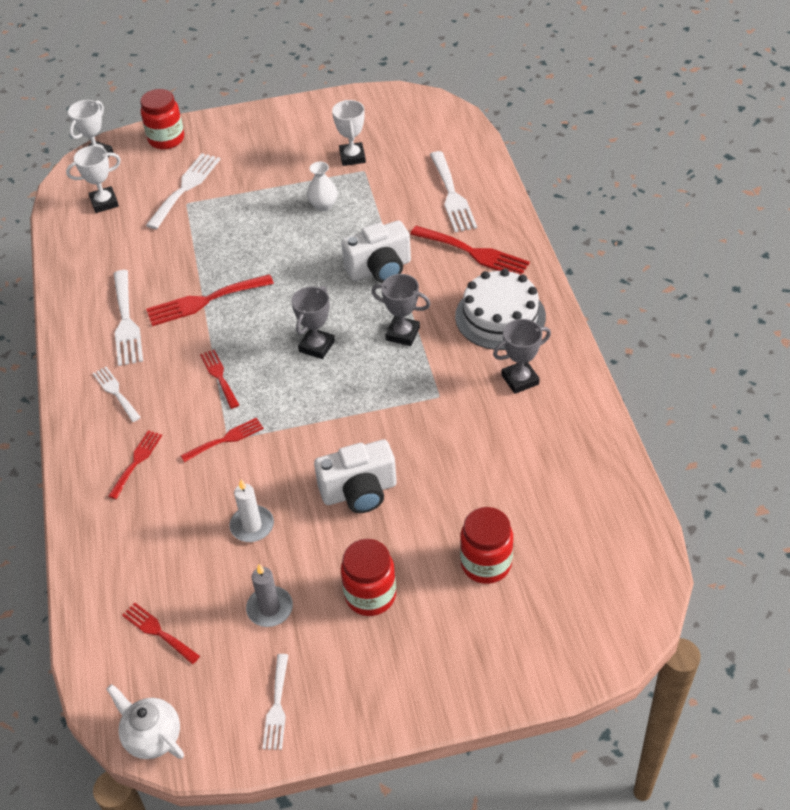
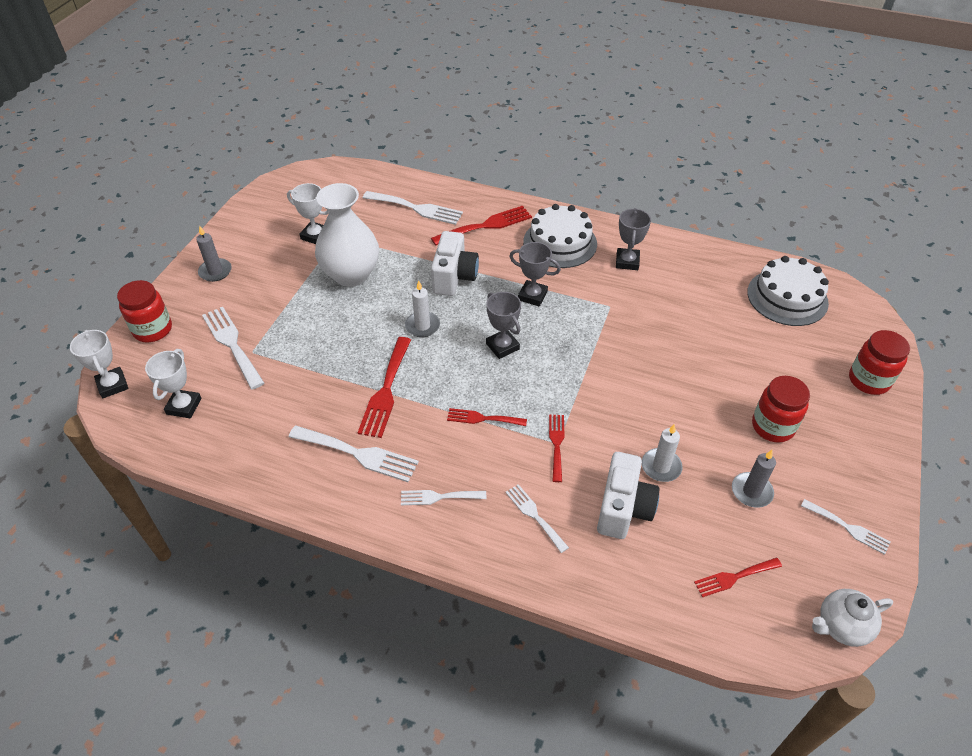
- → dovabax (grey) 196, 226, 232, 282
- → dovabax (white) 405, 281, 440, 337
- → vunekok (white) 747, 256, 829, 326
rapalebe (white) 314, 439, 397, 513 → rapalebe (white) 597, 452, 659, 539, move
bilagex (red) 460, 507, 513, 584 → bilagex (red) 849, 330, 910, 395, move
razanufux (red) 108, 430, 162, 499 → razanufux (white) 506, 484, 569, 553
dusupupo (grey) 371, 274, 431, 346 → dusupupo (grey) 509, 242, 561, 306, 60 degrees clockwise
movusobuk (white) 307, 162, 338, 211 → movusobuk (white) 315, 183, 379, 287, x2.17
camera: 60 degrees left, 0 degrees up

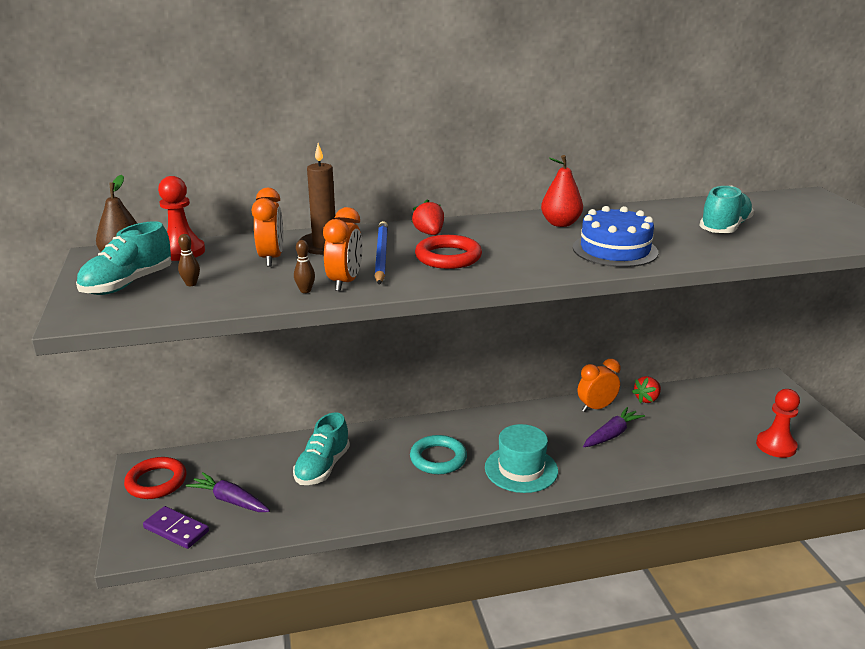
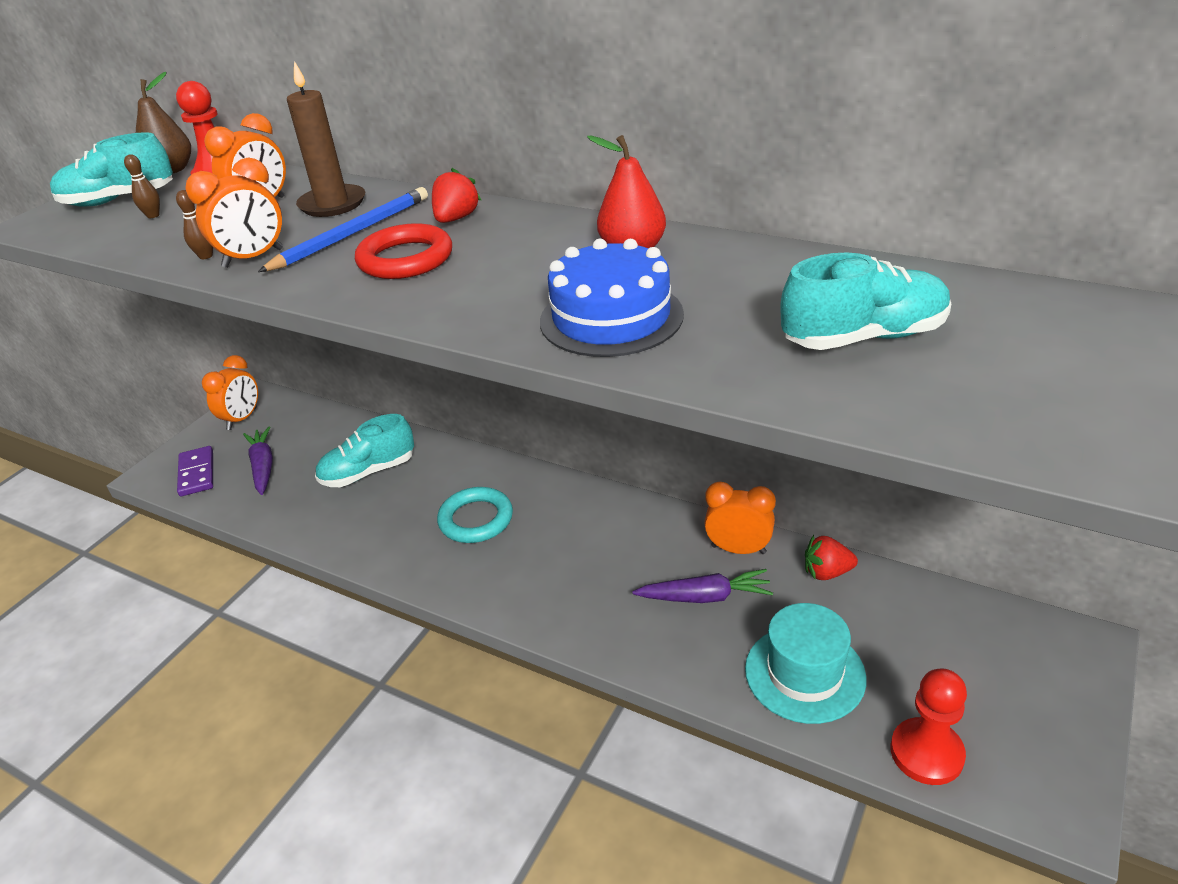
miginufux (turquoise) 485, 424, 558, 493 → miginufux (turquoise) 745, 603, 867, 724, move
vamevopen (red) 124, 457, 186, 499 → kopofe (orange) 202, 355, 258, 430
camera: 45 degrees right, 10 degrees up

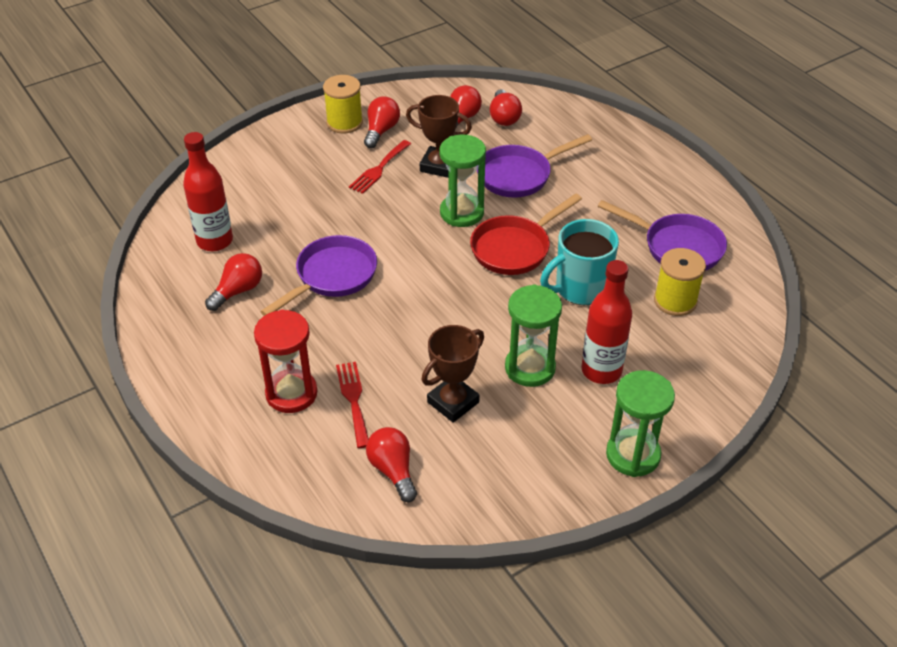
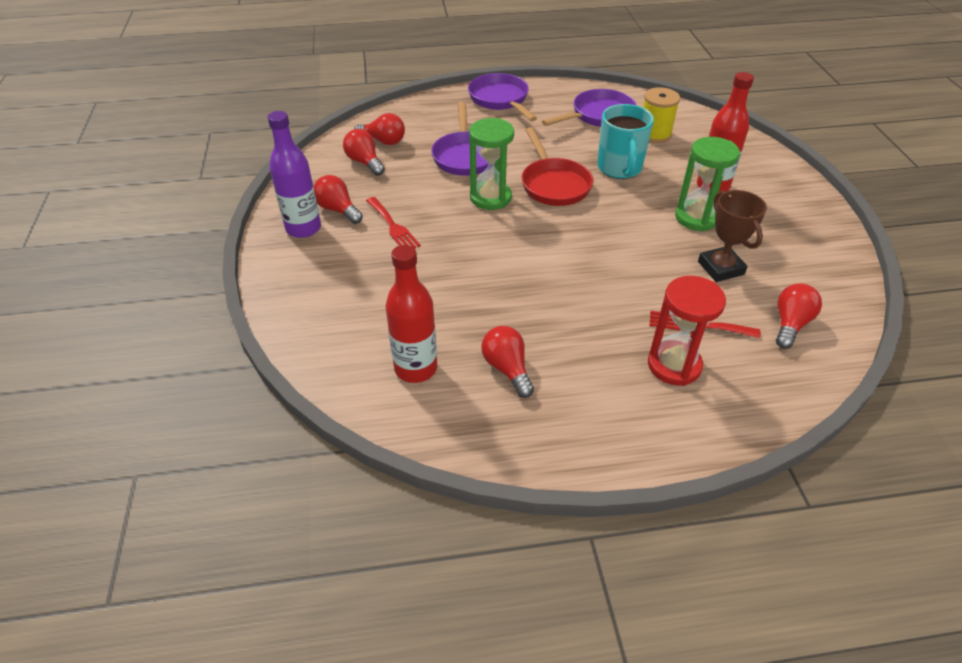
dusupupo (brown) 406, 95, 472, 178 → -
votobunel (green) 606, 370, 675, 477 → -
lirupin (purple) 260, 235, 377, 316 → lirupin (purple) 468, 73, 537, 122, move
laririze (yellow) 323, 75, 363, 133 → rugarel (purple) 267, 111, 321, 238
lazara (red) 366, 427, 417, 502 → lazara (red) 776, 284, 822, 349, 120 degrees clockwise
camera: 65 degrees left, 0 degrees up

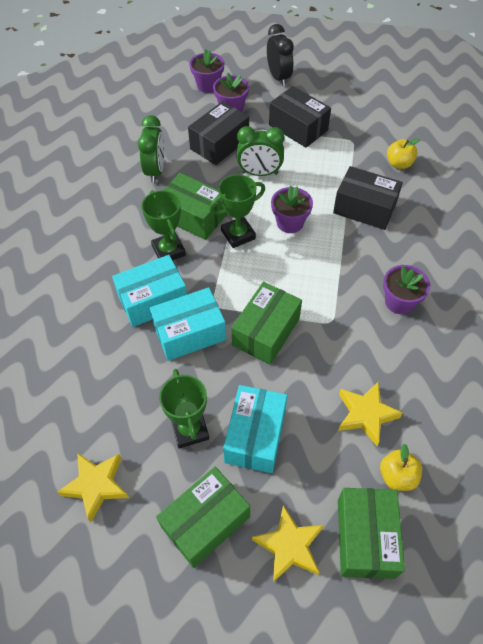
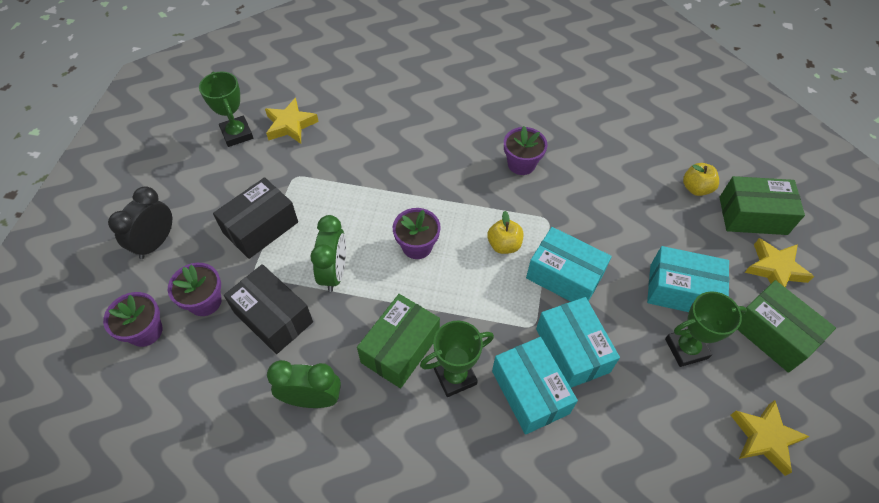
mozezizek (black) 333, 166, 403, 230 → -
dusupupo (green) 209, 174, 265, 248 → dusupupo (green) 199, 71, 253, 147, move
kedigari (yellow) 338, 381, 403, 446 → kedigari (yellow) 265, 98, 319, 144, move
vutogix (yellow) 387, 138, 420, 169 → vutogix (yellow) 487, 211, 523, 254, move
mozezizek (green) 231, 282, 302, 365 → mozezizek (turquoise) 526, 227, 612, 302
kopofe (black) 267, 24, 294, 87 → kopofe (black) 108, 186, 172, 259, 45 degrees counterclockwise
camera: 90 degrees left, 0 degrees up

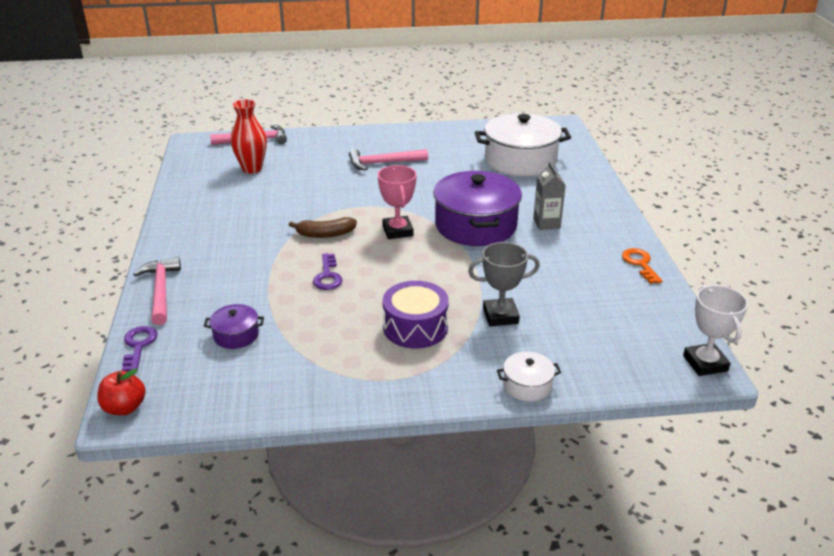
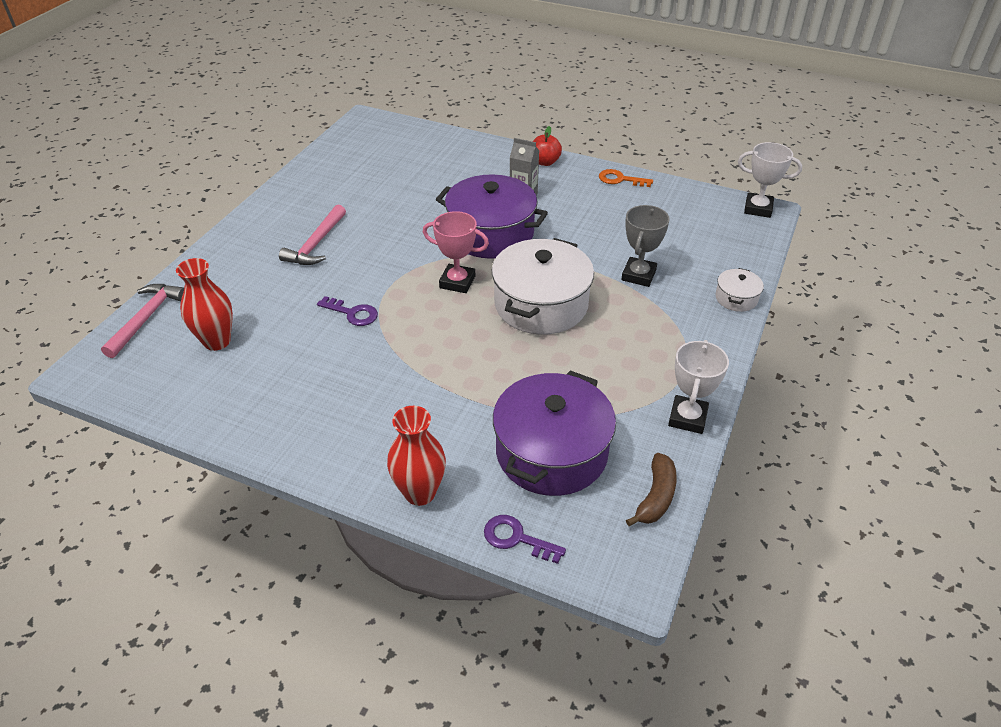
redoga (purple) 383, 281, 449, 349 → -
- → dusupupo (white) 668, 340, 729, 434
vutogix (red) 97, 368, 146, 415 → vutogix (red) 533, 126, 562, 166, move
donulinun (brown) 289, 217, 357, 238 → donulinun (brown) 626, 453, 677, 526, move
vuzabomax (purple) 313, 254, 342, 290 → vuzabomax (purple) 317, 296, 378, 326, move
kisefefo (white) 475, 113, 571, 176 → kisefefo (white) 492, 238, 594, 335, move
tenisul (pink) 133, 257, 181, 325 → movusobuk (red) 387, 406, 446, 506
kisefefo (purple) 204, 304, 264, 349 → kisefefo (purple) 493, 370, 616, 496, x2.20
camera: 60 degrees left, 10 degrees up

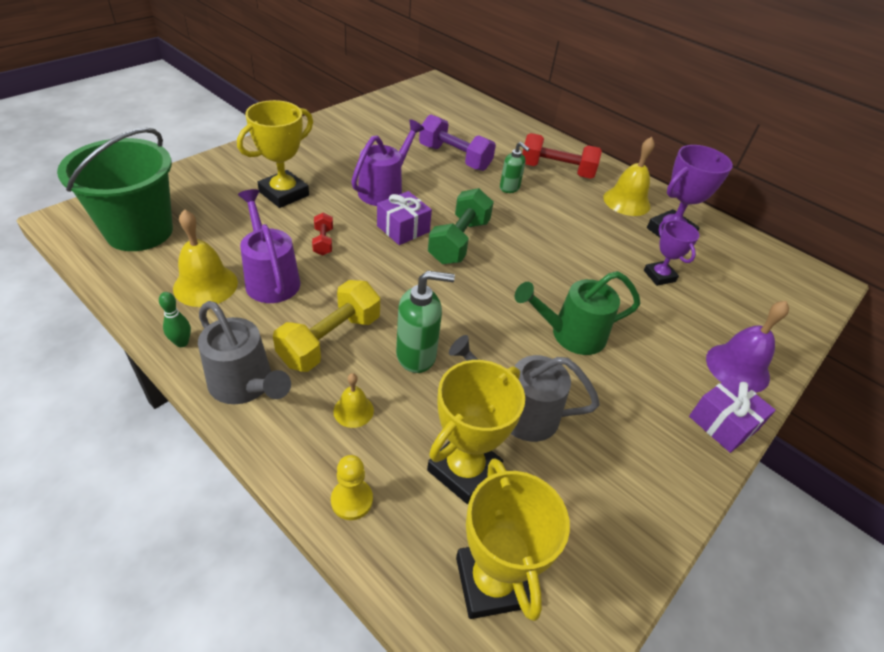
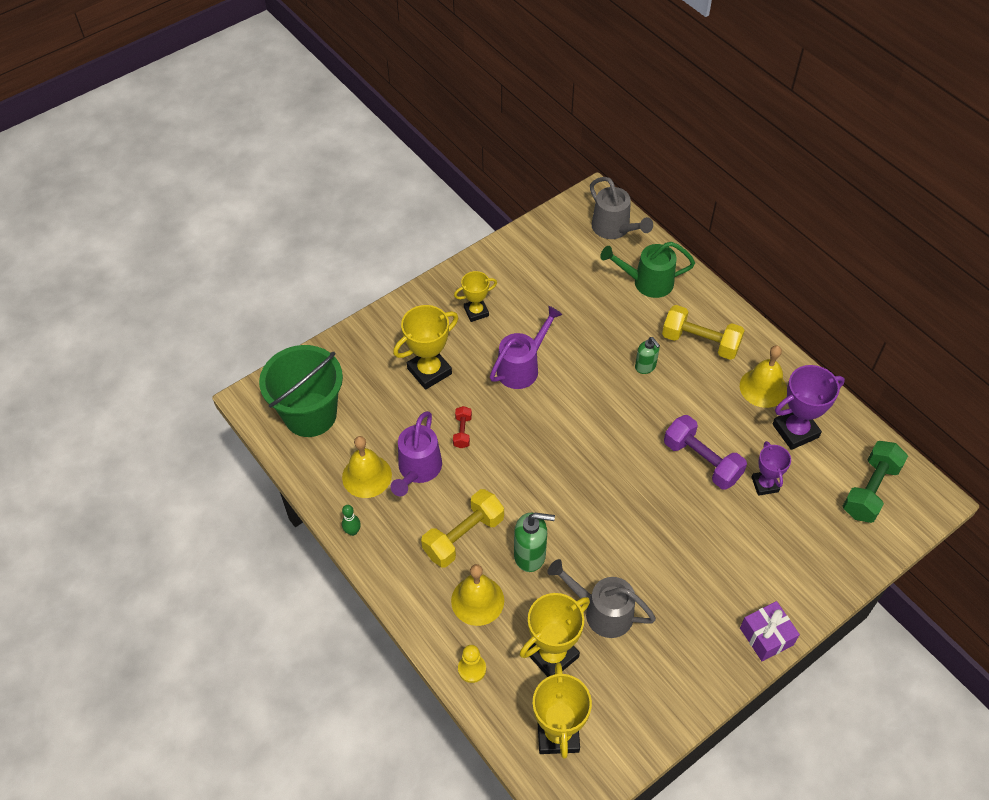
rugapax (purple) 377, 191, 432, 245 → -
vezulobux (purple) 706, 301, 789, 393 → -
- → dusupupo (yellow) 454, 271, 497, 322
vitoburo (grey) 198, 301, 291, 404 → vitoburo (grey) 590, 177, 653, 239, move
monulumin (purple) 419, 114, 496, 171 → monulumin (purple) 664, 415, 747, 490, move
monulumin (green) 428, 188, 494, 264 → monulumin (green) 843, 441, 908, 523, move
vitoburo (green) 515, 271, 640, 355 → vitoburo (green) 600, 242, 695, 298, move
monulumin (red) 522, 133, 602, 179 → monulumin (yellow) 662, 305, 745, 360
vitoburo (purple) 238, 189, 300, 303 → vitoburo (purple) 391, 411, 442, 496, 150 degrees counterclockwise
vezulobux (yellow) 333, 373, 374, 428 → vezulobux (yellow) 451, 564, 504, 626, x1.80
camera: 15 degrees right, 10 degrees up

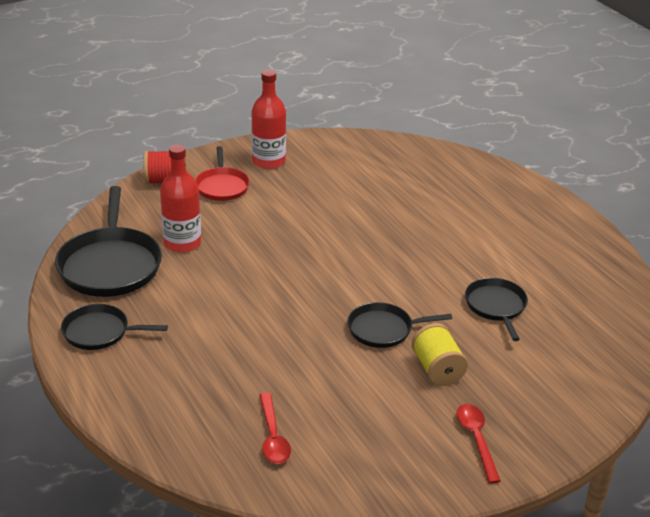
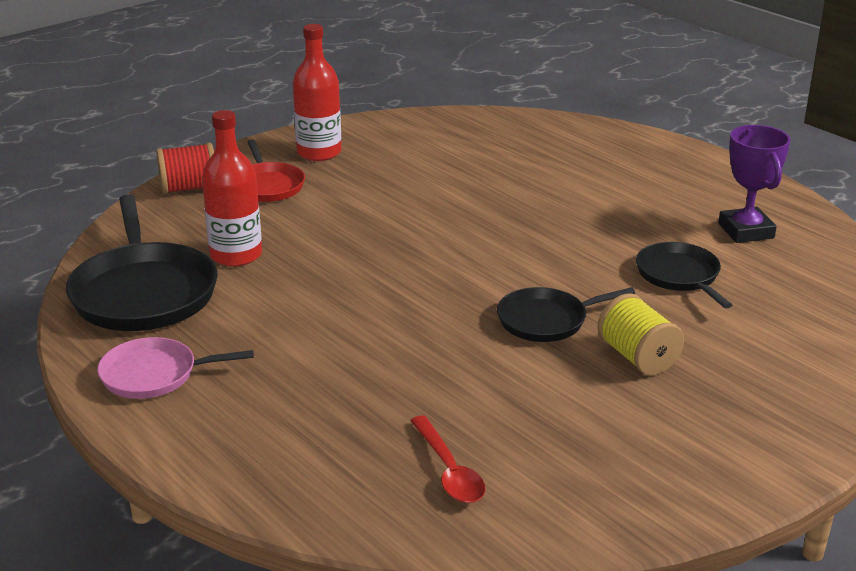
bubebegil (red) 457, 404, 501, 484 → -
- → dusupupo (purple) 718, 125, 791, 243
lirupin (black) 61, 304, 168, 350 → lirupin (pink) 97, 337, 254, 399
camera: 10 degrees left, 5 degrees down

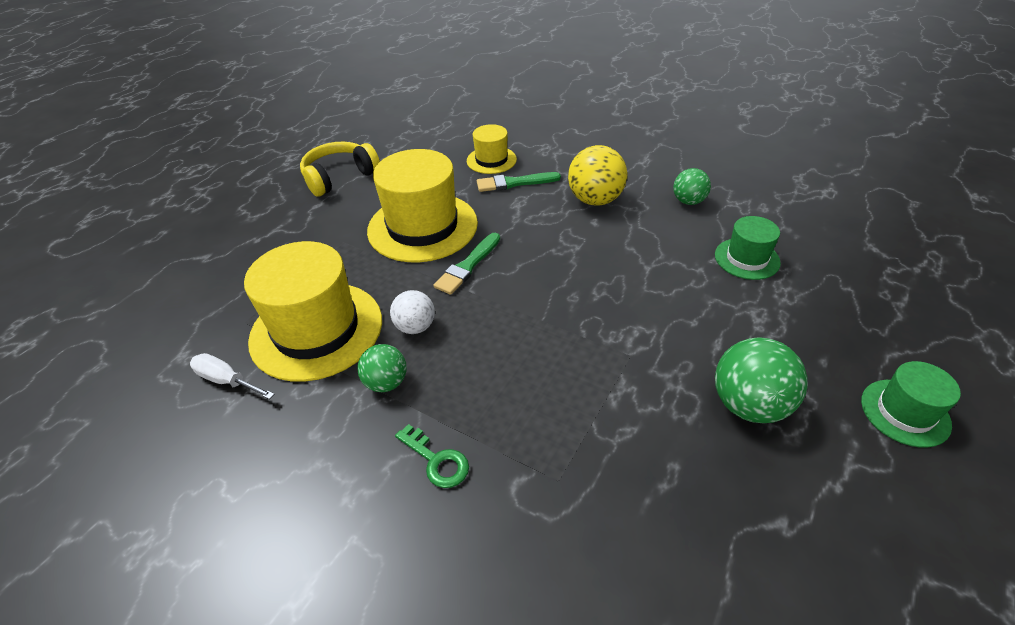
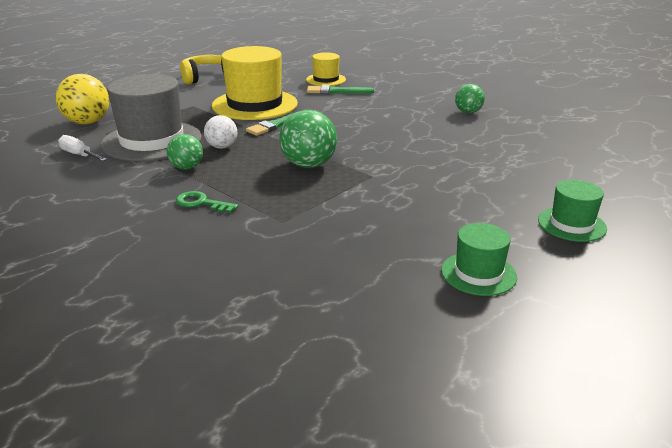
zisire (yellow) 568, 145, 627, 206 → zisire (yellow) 56, 74, 109, 124, move
miginufux (green) 715, 216, 781, 280 → miginufux (green) 441, 223, 517, 296, move
zisire (green) 715, 337, 808, 423 → zisire (green) 279, 110, 337, 168, move
miginufux (yellow) 244, 241, 382, 382 → miginufux (grey) 101, 74, 202, 161
vuzabomax (green) 395, 424, 469, 488 → vuzabomax (green) 176, 191, 239, 213, 150 degrees clockwise
camera: 10 degrees right, 15 degrees down

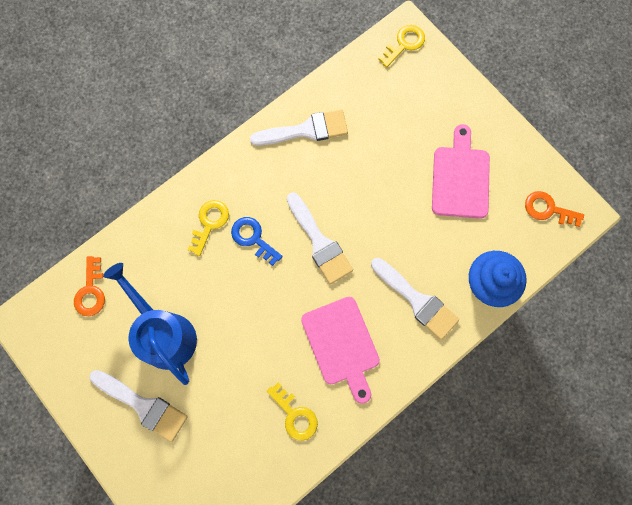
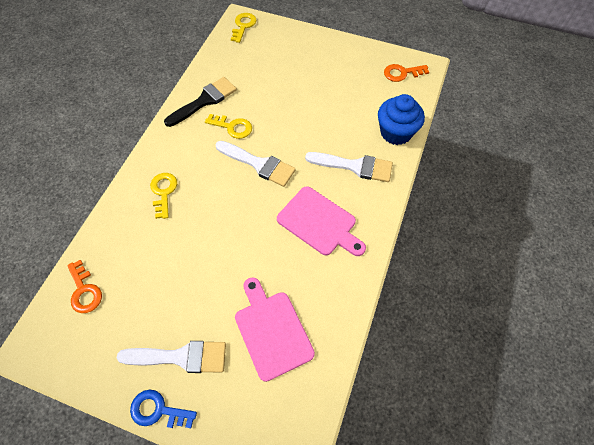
vitoburo (blue) 103, 263, 197, 385 → -
vuzabomax (blue) 231, 217, 283, 266 → vuzabomax (blue) 130, 390, 197, 428, move
vuzabomax (yellow) 267, 382, 318, 441 → vuzabomax (yellow) 205, 114, 252, 139, move
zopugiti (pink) 432, 124, 490, 219 → zopugiti (pink) 235, 277, 315, 382, move
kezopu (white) 250, 110, 348, 146 → kezopu (black) 164, 77, 237, 127
camera: 30 degrees left, 15 degrees down

